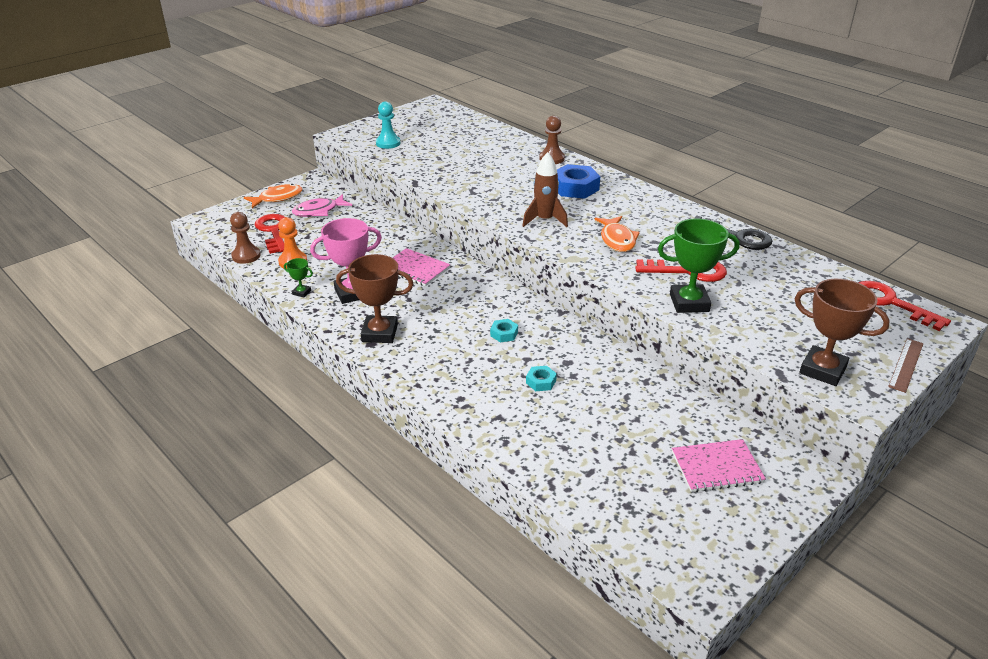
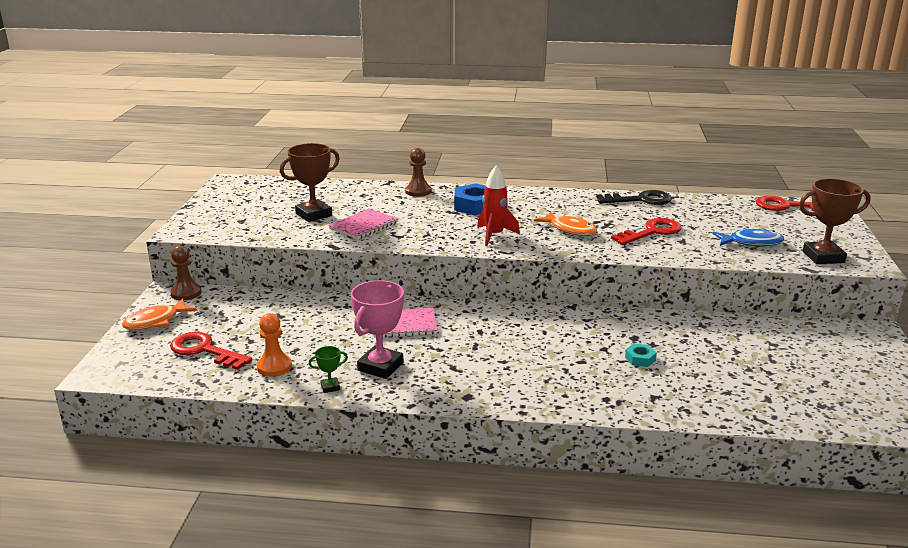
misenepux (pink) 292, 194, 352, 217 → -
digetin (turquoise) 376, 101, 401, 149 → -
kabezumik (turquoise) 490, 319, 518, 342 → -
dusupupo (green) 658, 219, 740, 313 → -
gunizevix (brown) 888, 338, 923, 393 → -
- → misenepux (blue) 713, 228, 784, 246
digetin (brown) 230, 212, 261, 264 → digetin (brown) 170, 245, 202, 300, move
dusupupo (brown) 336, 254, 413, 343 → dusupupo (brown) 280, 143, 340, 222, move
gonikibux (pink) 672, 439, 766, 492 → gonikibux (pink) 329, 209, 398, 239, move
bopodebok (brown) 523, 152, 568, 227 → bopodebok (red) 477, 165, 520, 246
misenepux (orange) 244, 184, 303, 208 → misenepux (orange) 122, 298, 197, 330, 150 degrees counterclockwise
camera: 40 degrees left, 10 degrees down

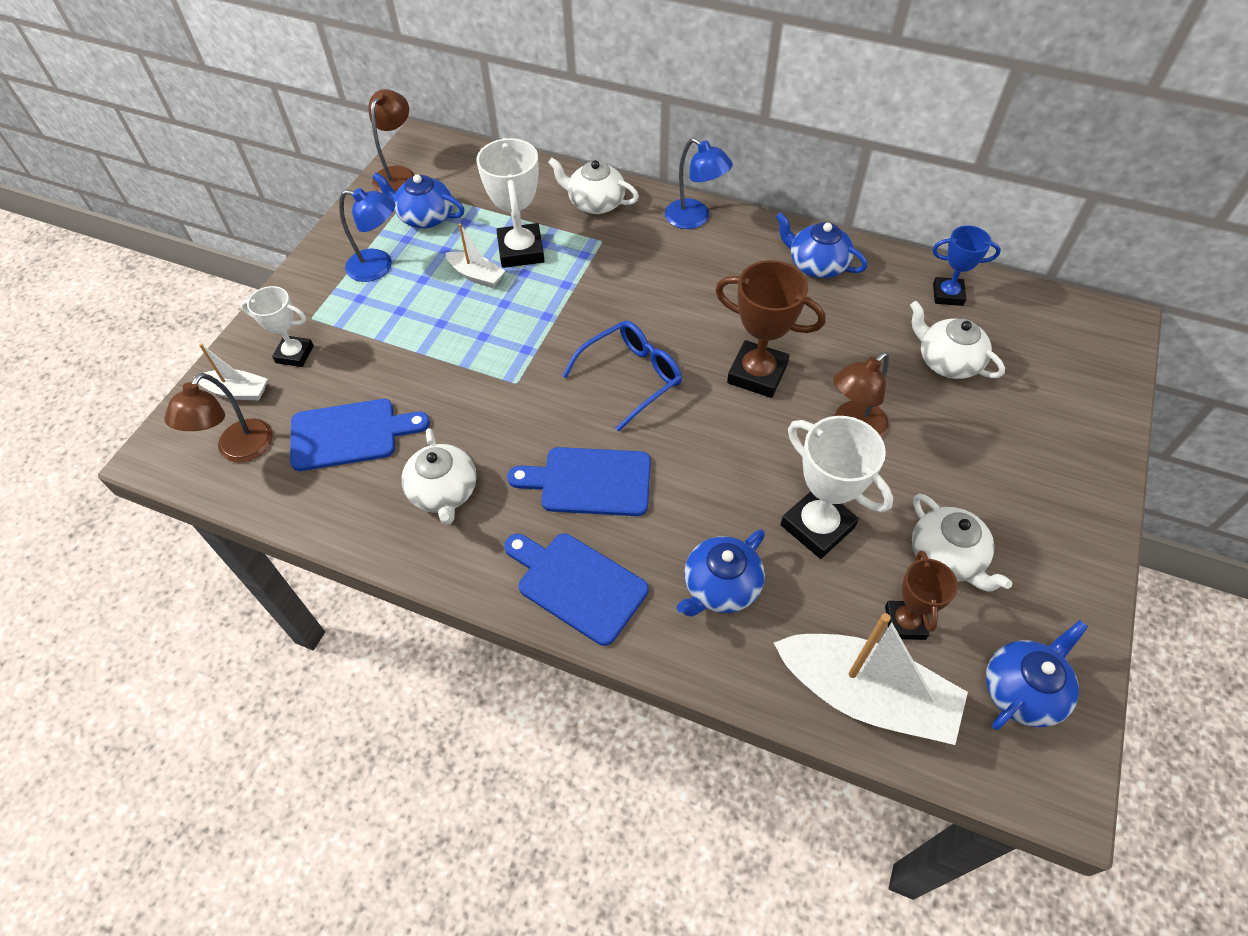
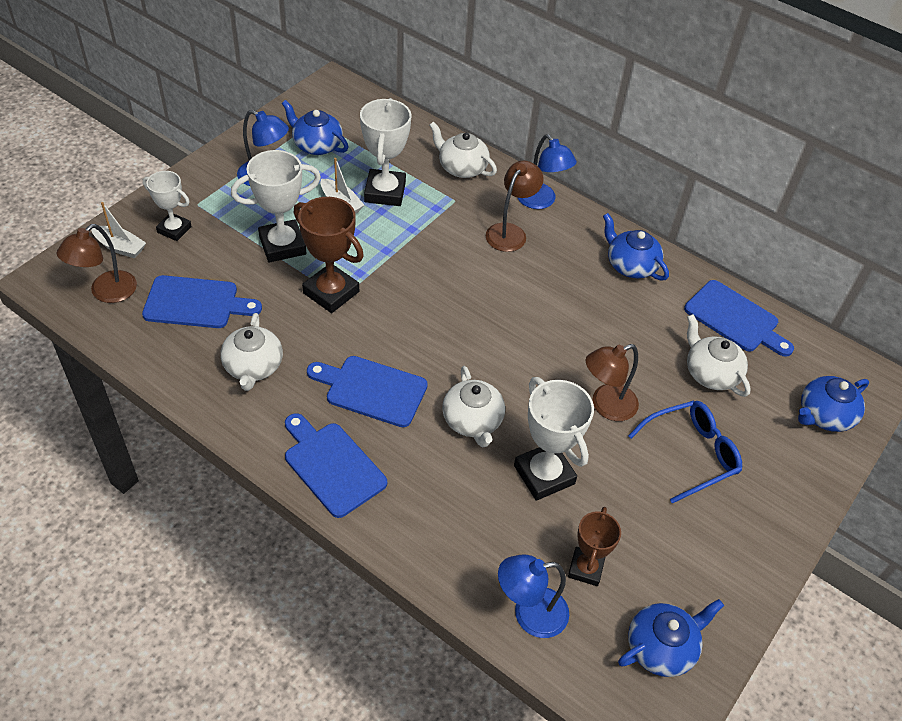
- → dusupupo (white) 231, 150, 321, 263
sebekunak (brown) 368, 89, 414, 193 → sebekunak (brown) 486, 161, 544, 252, move
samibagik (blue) 562, 321, 682, 432 → samibagik (blue) 628, 401, 742, 503, move
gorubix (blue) 677, 529, 765, 616 → gorubix (blue) 798, 376, 869, 432, move
dusupupo (brown) 715, 260, 826, 398 → dusupupo (brown) 293, 197, 364, 313, move
gorubix (white) 912, 493, 1012, 592 → gorubix (white) 442, 366, 505, 447, move
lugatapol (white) 774, 613, 968, 745 → sebekunak (blue) 498, 555, 569, 638
dusupupo (blue) 933, 225, 1001, 306 → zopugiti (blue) 684, 280, 794, 357
camera: 10 degrees right, 5 degrees down

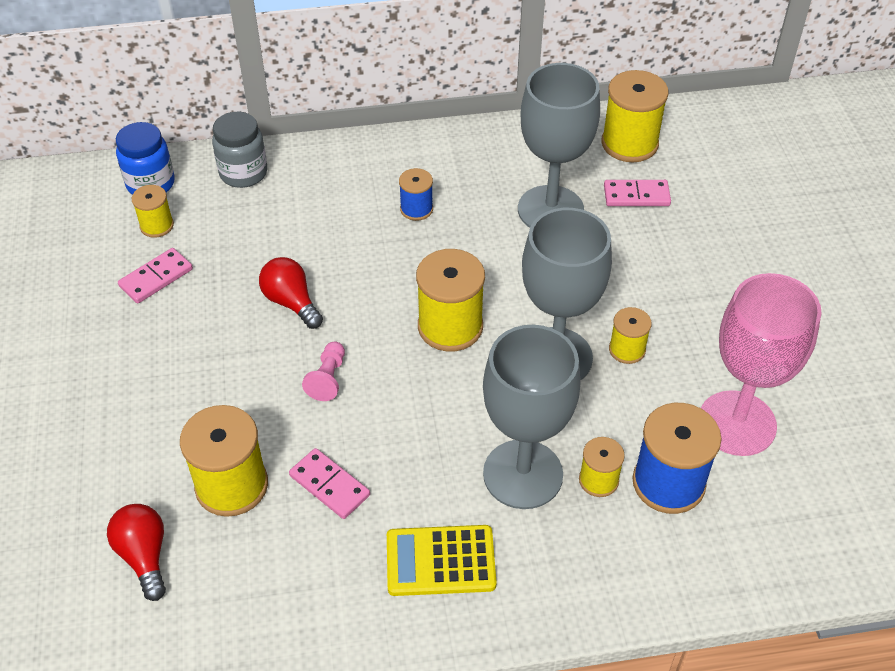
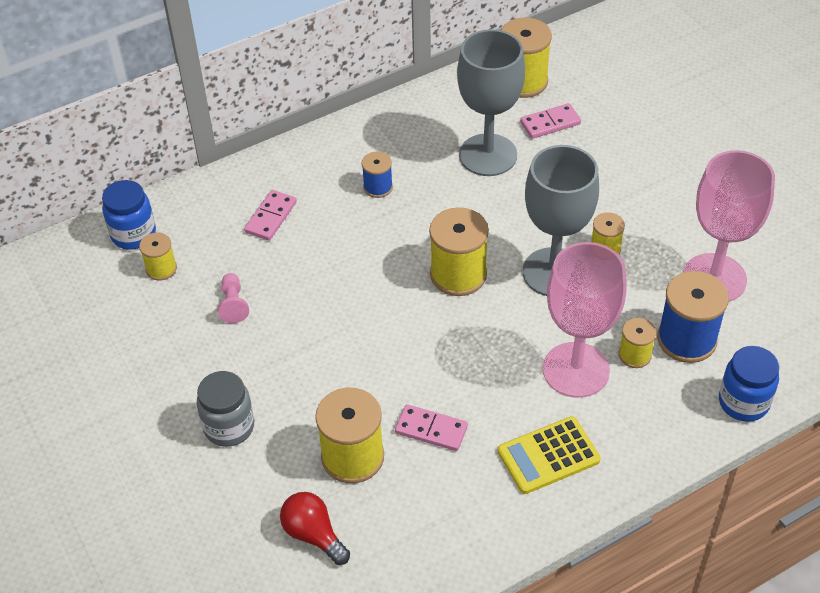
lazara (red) 259, 257, 323, 329 → -
- → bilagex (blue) 719, 346, 779, 422
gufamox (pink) 118, 248, 193, 303 → gufamox (pink) 244, 190, 297, 241, move
bilagex (grey) 212, 112, 267, 188 → bilagex (grey) 197, 371, 254, 447, move
digetin (pink) 302, 341, 345, 401 → digetin (pink) 218, 273, 249, 323, move
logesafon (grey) 483, 325, 581, 509 → logesafon (pink) 543, 242, 627, 398
camera: 20 degrees left, 0 degrees up

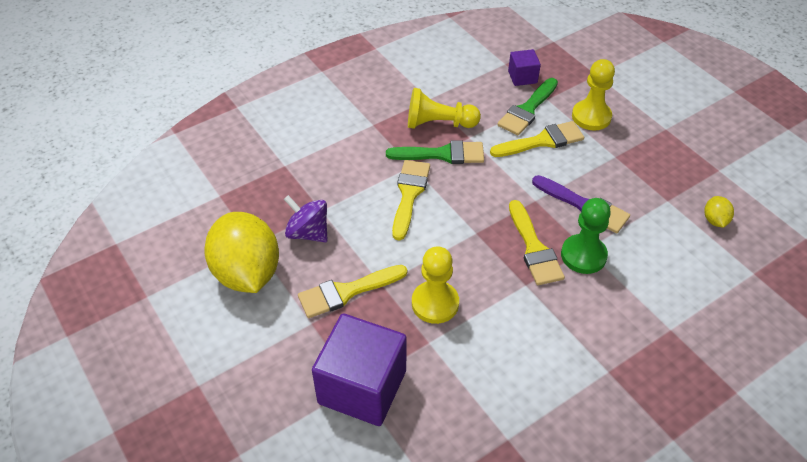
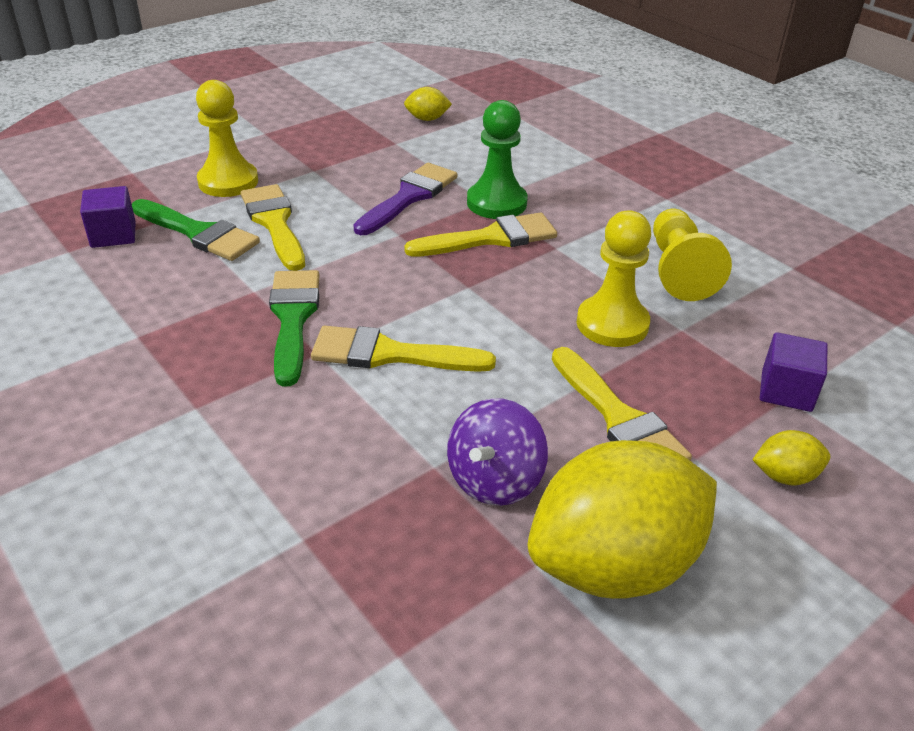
- → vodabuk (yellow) 753, 430, 830, 486
digetin (yellow) 408, 88, 481, 129 → digetin (yellow) 653, 209, 732, 301, move
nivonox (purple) 312, 314, 407, 426 → nivonox (purple) 760, 332, 828, 412, x0.48
camera: 95 degrees left, 10 degrees down

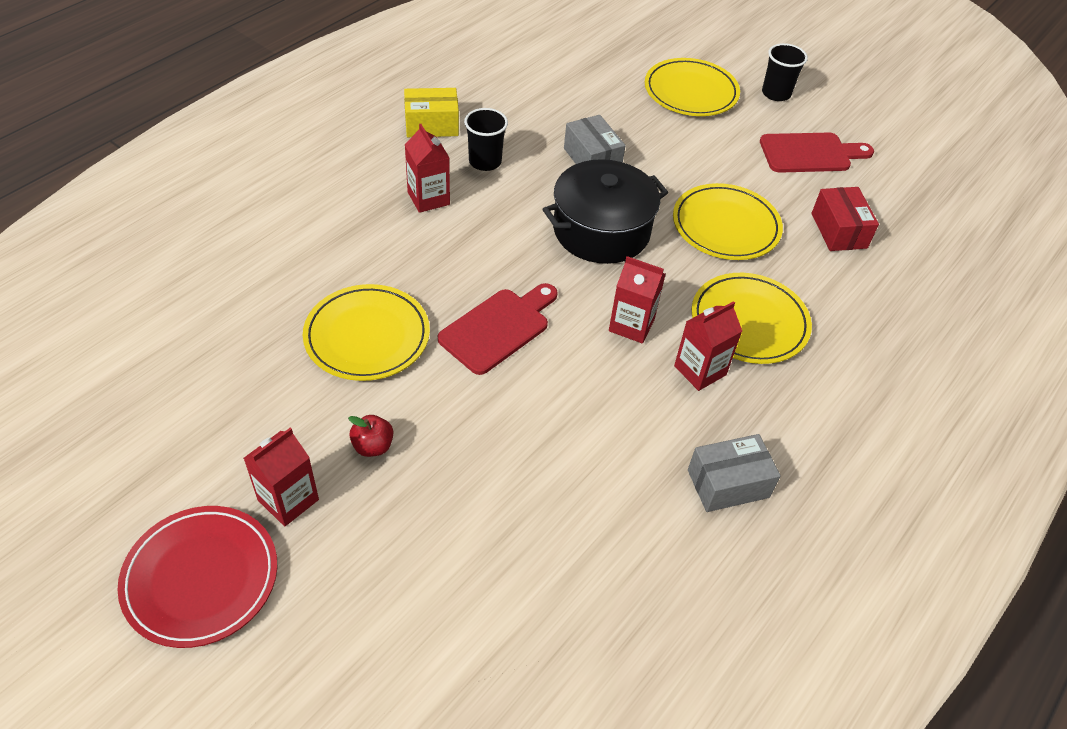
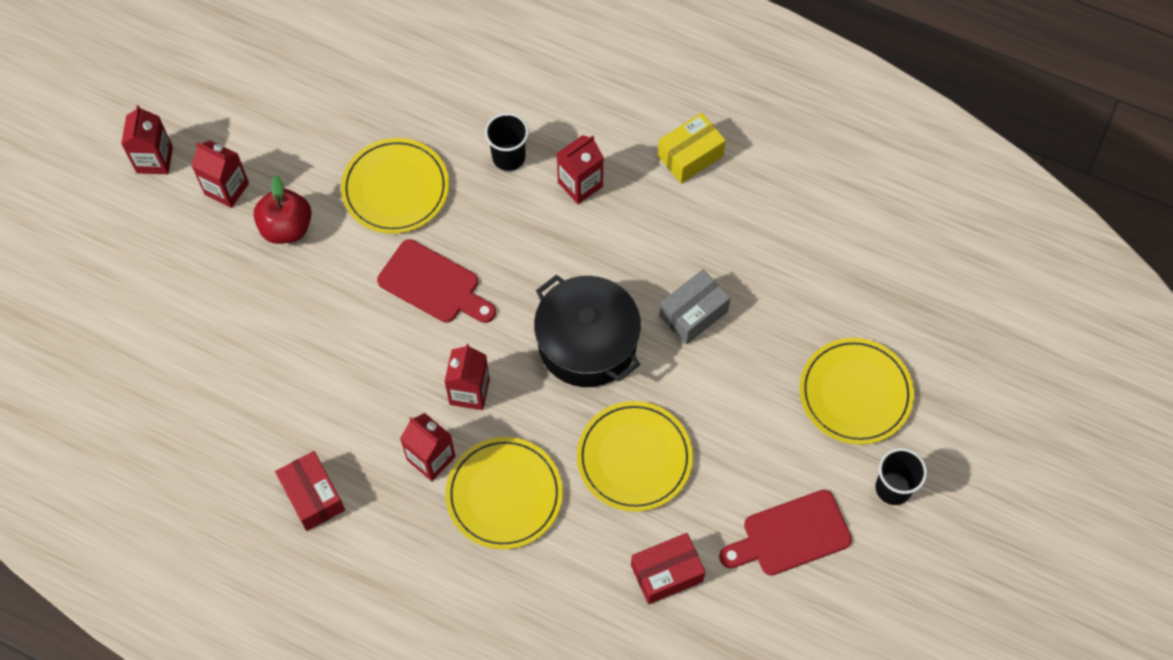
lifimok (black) 464, 108, 508, 171 → lifimok (black) 485, 113, 529, 171, move
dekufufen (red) 117, 506, 277, 648 → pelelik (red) 121, 105, 173, 174
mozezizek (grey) 688, 434, 781, 512 → mozezizek (red) 275, 451, 345, 531
mozezizek (yellow) 404, 88, 459, 137 → mozezizek (yellow) 657, 113, 726, 183, 75 degrees clockwise
zopugiti (red) 760, 133, 874, 173 → zopugiti (red) 719, 490, 852, 575, 90 degrees clockwise
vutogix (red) 348, 415, 393, 457 → vutogix (red) 254, 175, 312, 244, x1.65
camera: 80 degrees right, 15 degrees up

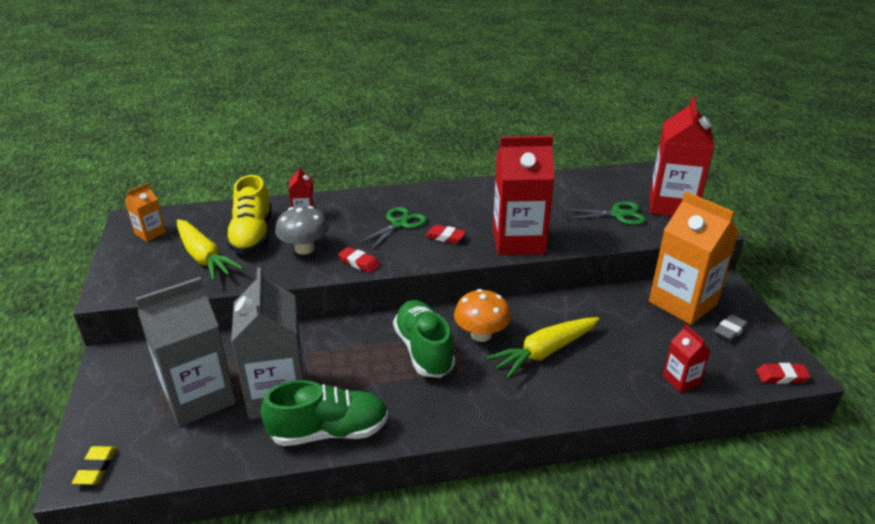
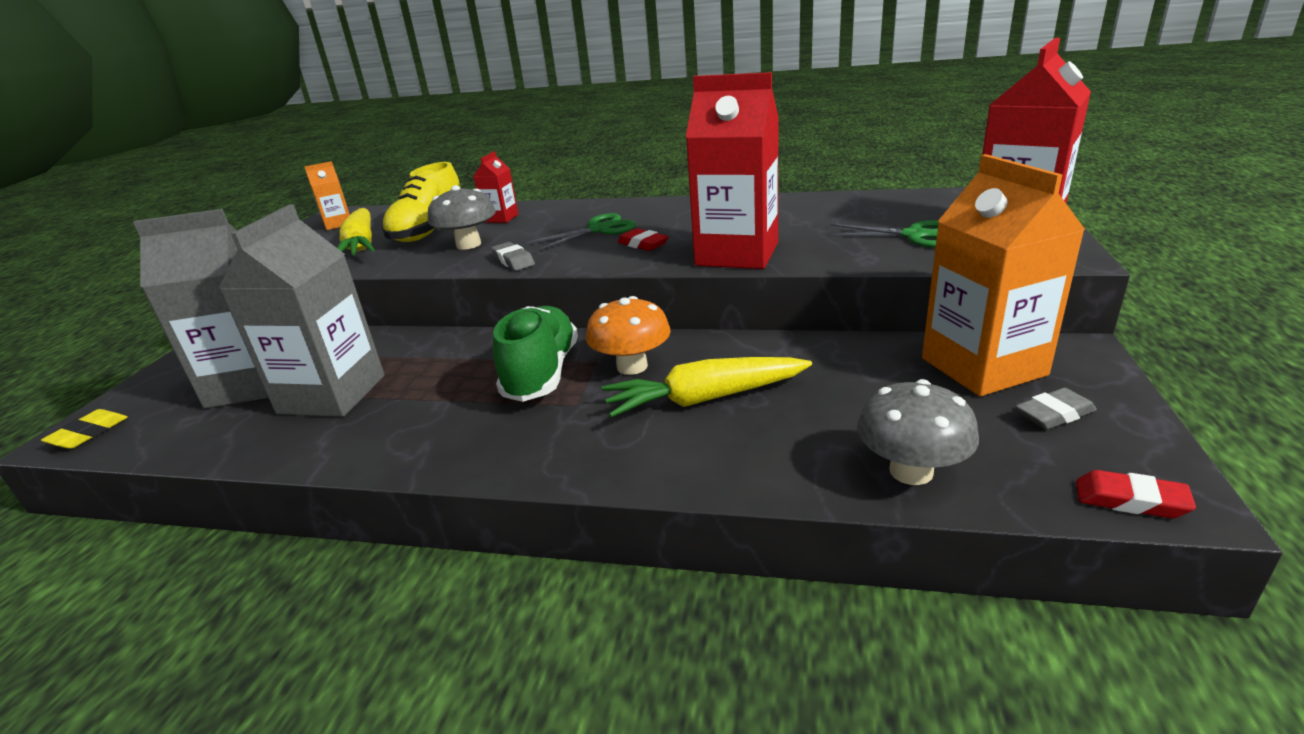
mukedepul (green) 260, 380, 388, 446 → -
pelelik (red) 663, 324, 711, 392 → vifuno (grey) 857, 379, 979, 485
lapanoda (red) 338, 247, 380, 273 → lapanoda (grey) 491, 242, 535, 271
camera: 25 degrees right, 5 degrees down

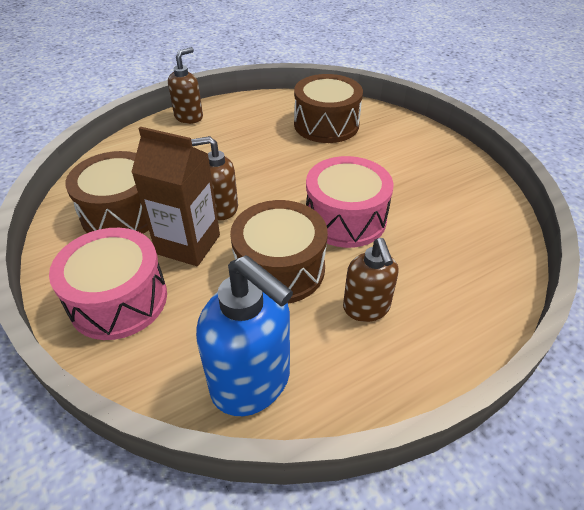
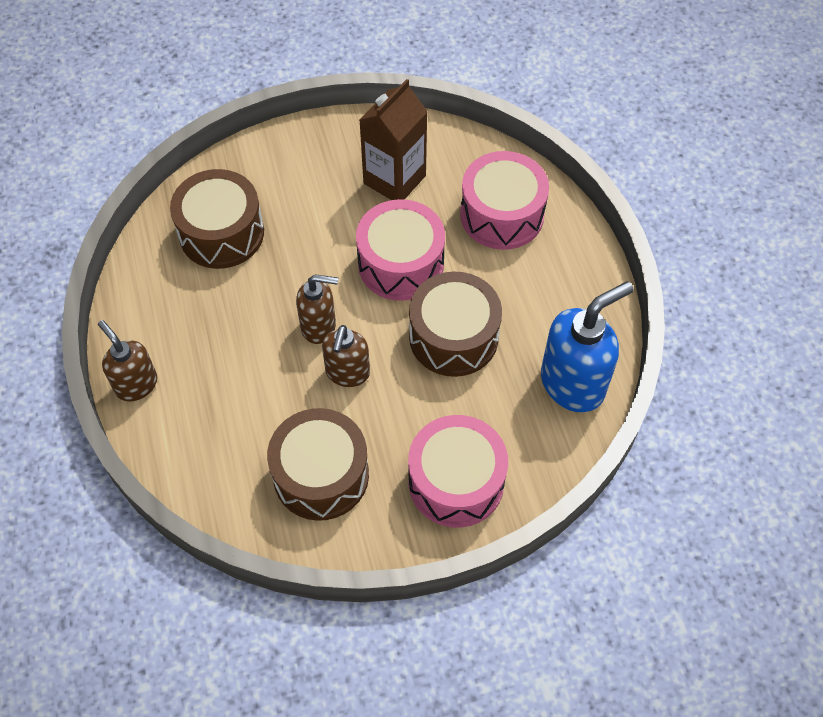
- → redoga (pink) 460, 151, 549, 250
pelelik (brown) 131, 127, 220, 266 → pelelik (brown) 359, 79, 428, 200, move
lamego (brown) 343, 238, 398, 322 → lamego (brown) 296, 274, 338, 344, move
camera: 75 degrees left, 15 degrees up

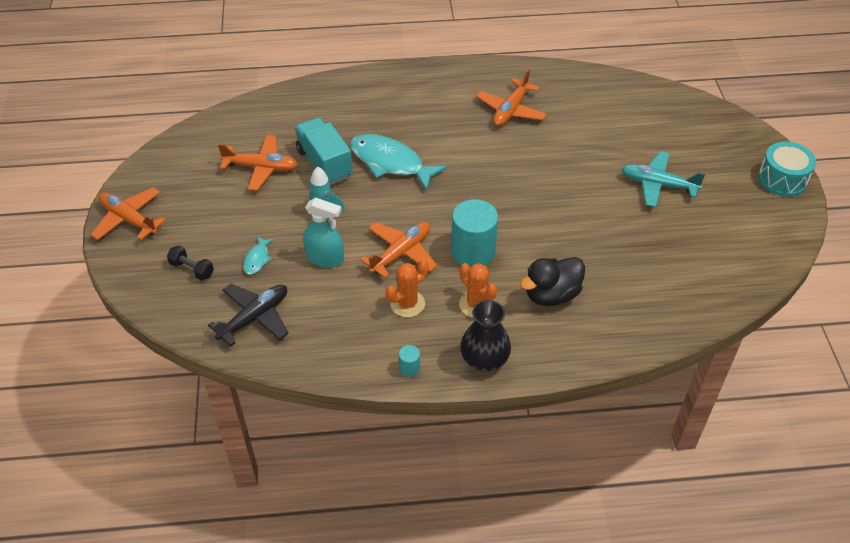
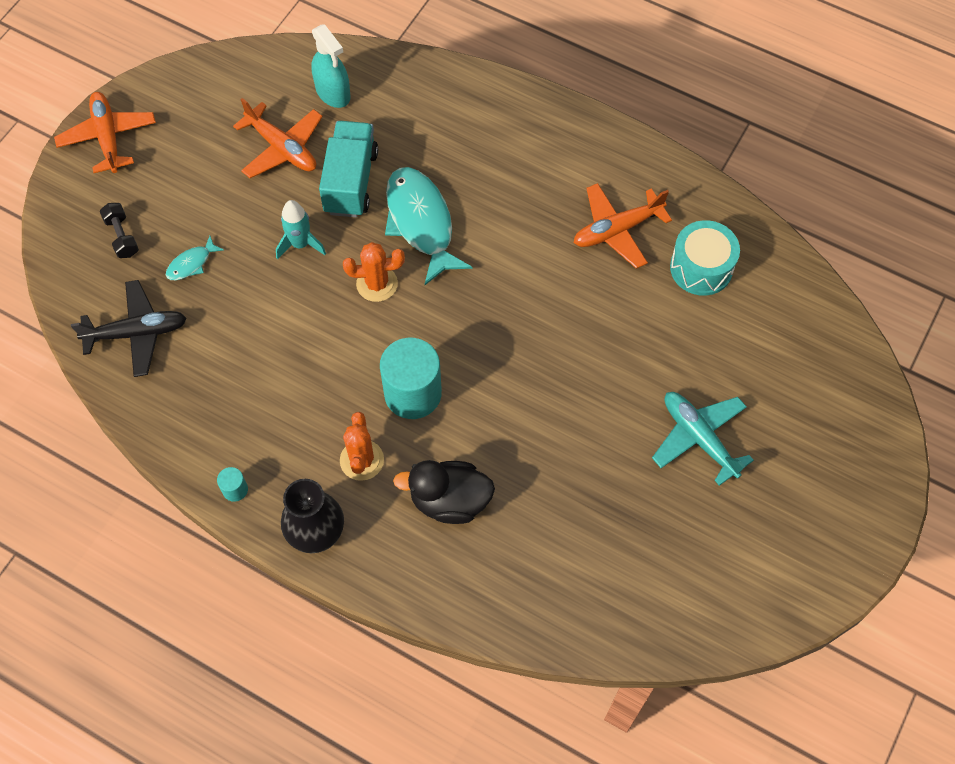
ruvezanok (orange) 360, 222, 437, 278 → -
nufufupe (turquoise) 303, 197, 344, 267 → nufufupe (turquoise) 311, 24, 350, 108, move
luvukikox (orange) 386, 260, 429, 317 → luvukikox (orange) 343, 242, 405, 302, move
redoga (turquoise) 758, 142, 816, 197 → redoga (turquoise) 670, 220, 740, 296, move
camera: 35 degrees right, 15 degrees up

